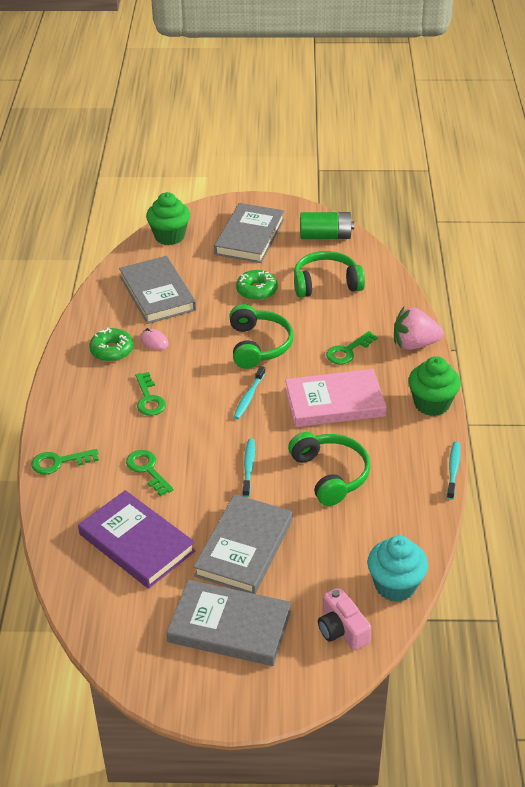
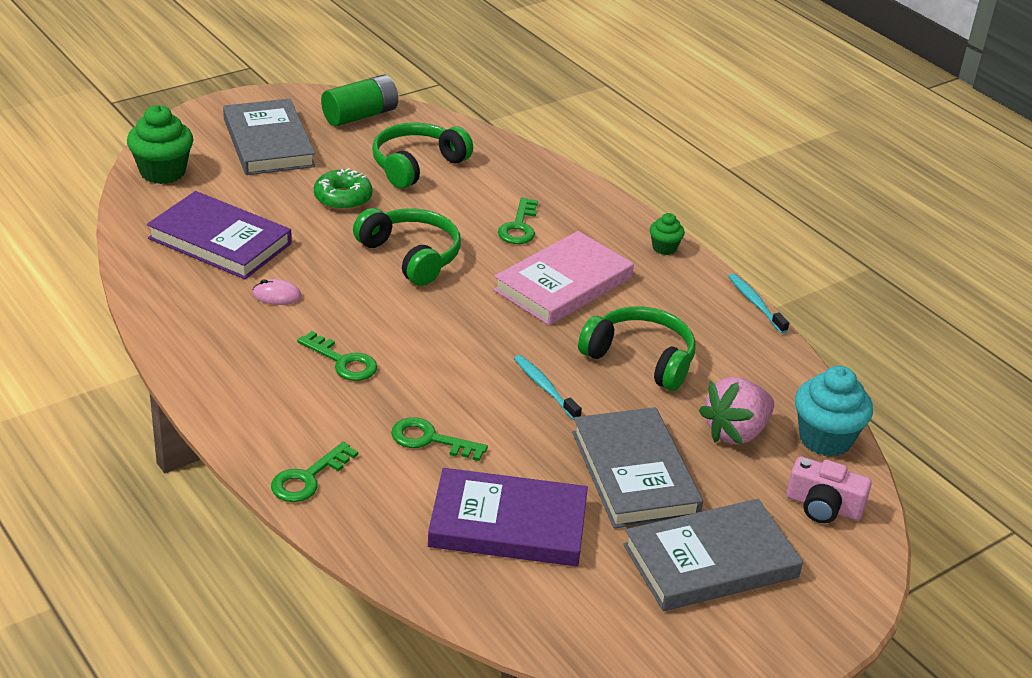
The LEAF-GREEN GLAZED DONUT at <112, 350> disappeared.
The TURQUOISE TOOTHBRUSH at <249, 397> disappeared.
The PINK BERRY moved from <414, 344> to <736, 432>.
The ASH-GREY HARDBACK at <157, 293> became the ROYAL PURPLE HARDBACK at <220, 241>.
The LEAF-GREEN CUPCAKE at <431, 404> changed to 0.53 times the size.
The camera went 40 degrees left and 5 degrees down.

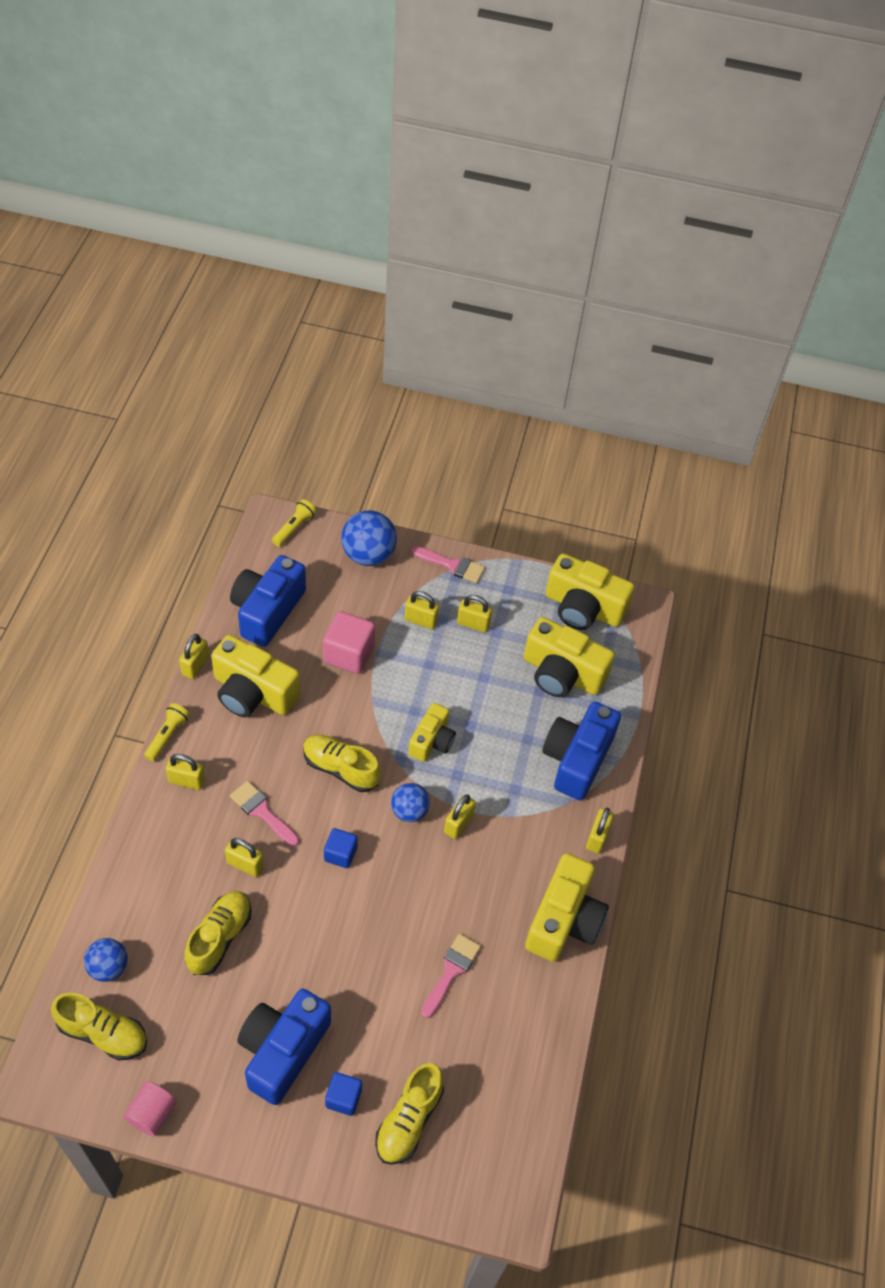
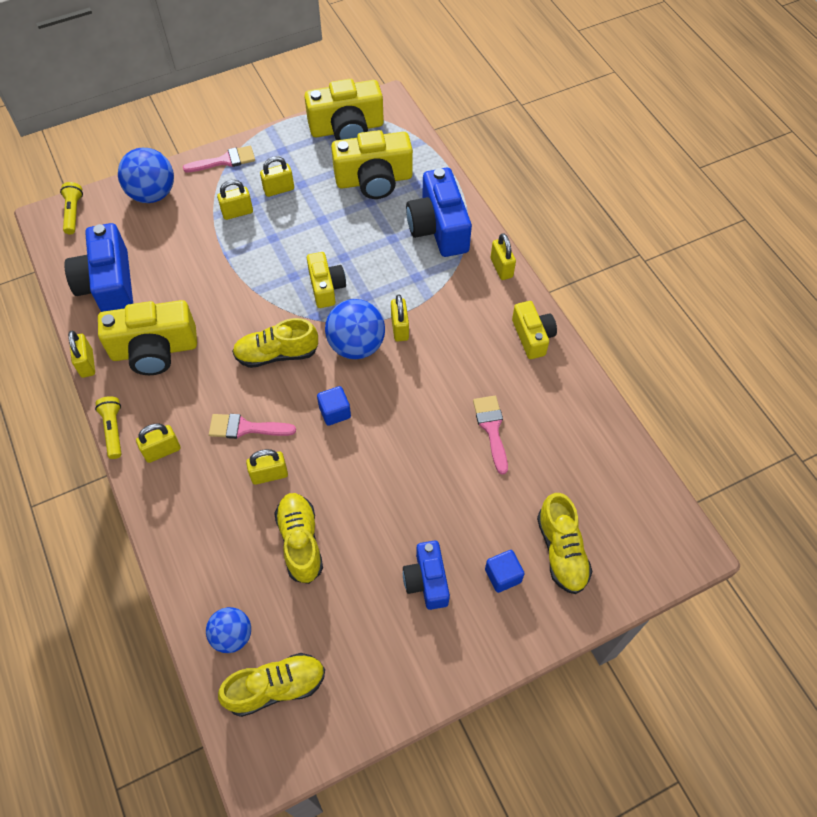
The PINK SOLID CYLINDER at <152, 1113> disappeared.
The PINK BLOCK at <349, 654> disappeared.
The ROYAL BLUE PHOTO CAMERA at <282, 1050> changed to 0.61 times the size.
The ROYAL BLUE SPHERE at <409, 811> changed to 1.59 times the size.
The YELLOW PHOTO CAMERA at <564, 920> changed to 0.61 times the size.
The camera went 35 degrees left and 5 degrees up.

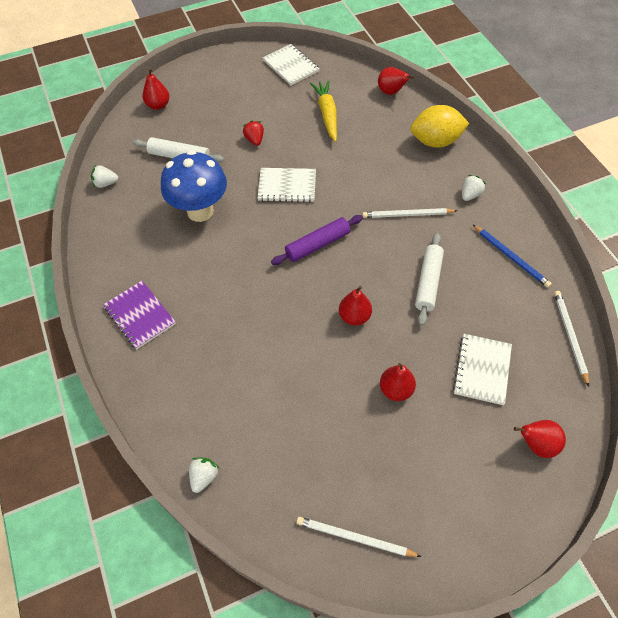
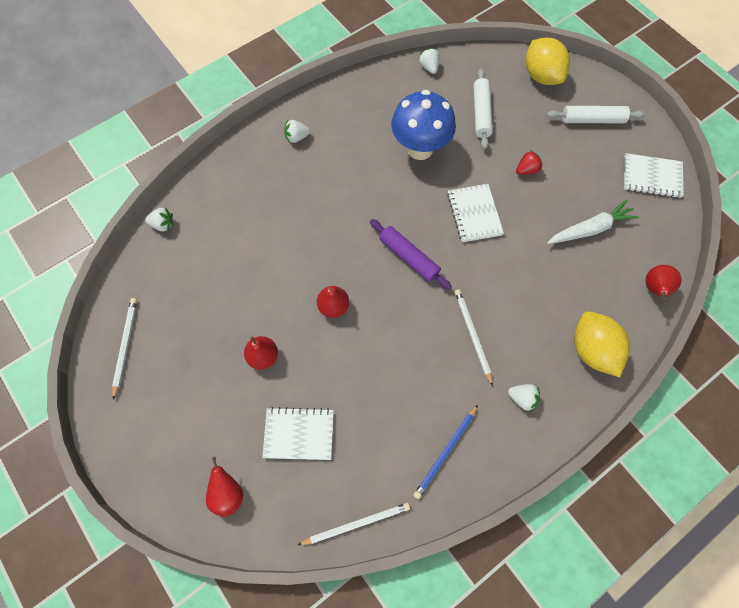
The PURE WHITE PASTRY ROLLER moved from <428, 282> to <592, 120>.
The ROYAL PURPLE NOTEPAD at <140, 315> was replaced by the PURE WHITE BERRY at <297, 137>.
The SCARLET TOY PEAR at <158, 105> was replaced by the YELLOW LEMON at <541, 76>.
The YELLOW TOY CARROT at <327, 114> became the PURE WHITE TOY CARROT at <590, 229>.
The PURE WHITE NOTEPAD at <291, 66> turned 60 degrees clockwise.
The camera went 75 degrees right and 10 degrees up.

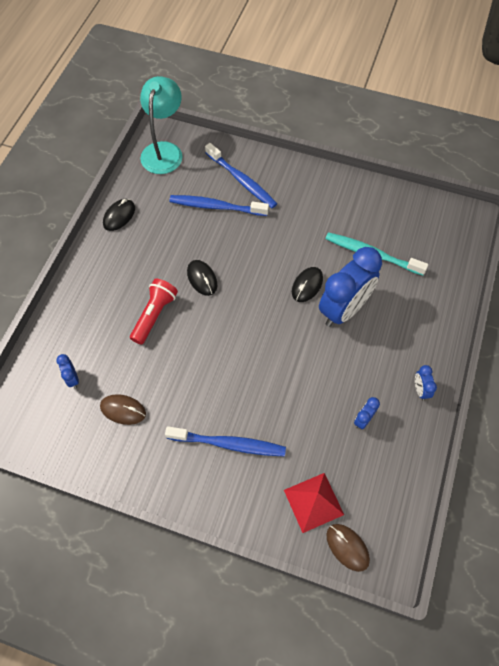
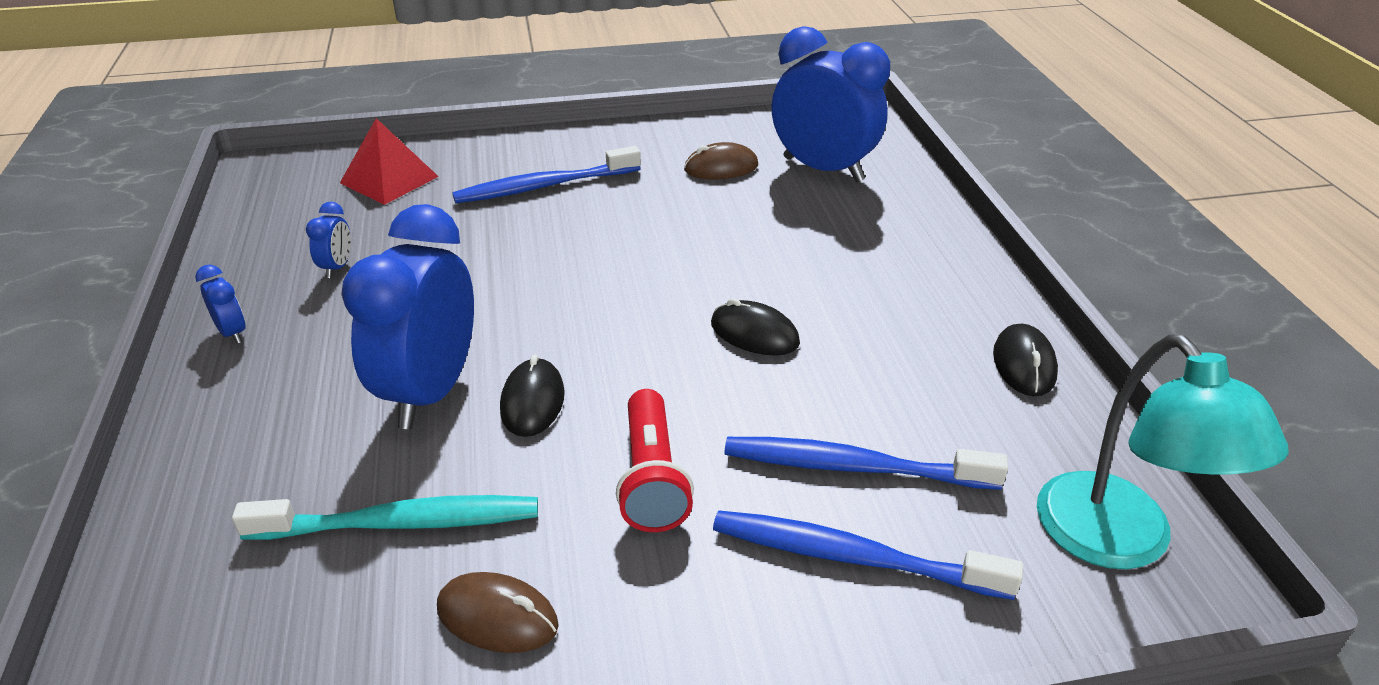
The SCARLET POCKET TORCH moved from <154, 315> to <652, 478>.
The DARK BROWN MOUSE moved from <347, 547> to <497, 617>.
The ROYAL BLUE TOOTHBRUSH at <216, 207> turned 150 degrees counterclockwise.
The ROYAL BLUE CLOCK at <72, 378> changed to 2.43 times the size.
The camera went 150 degrees right and 25 degrees down.

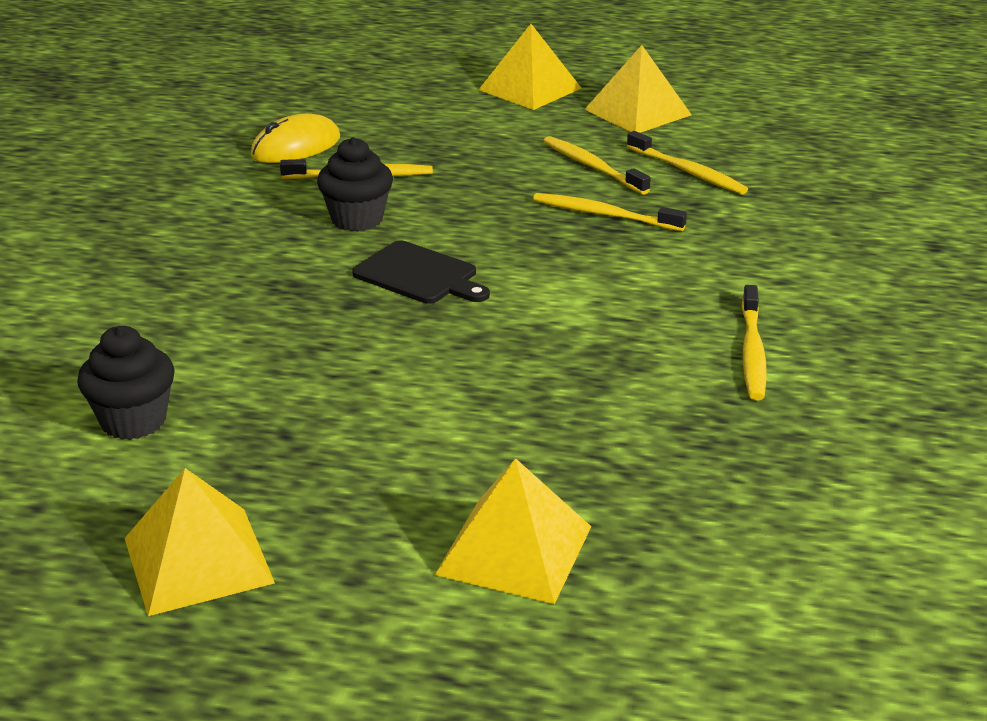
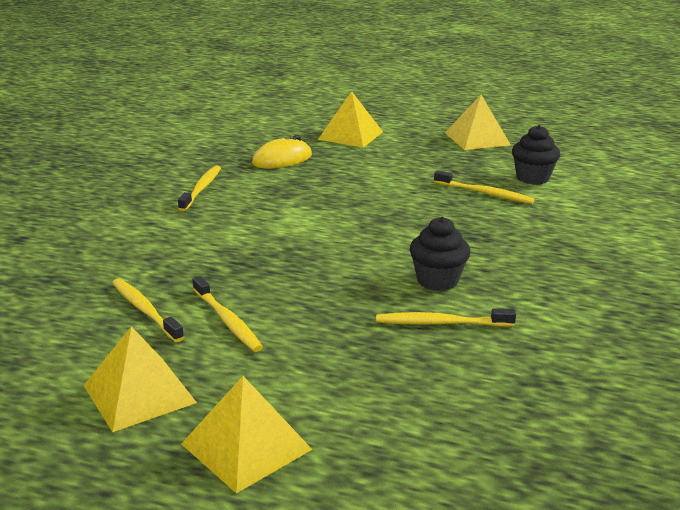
The JET-BLACK BREAD BOARD at <419, 275> disappeared.
The YELLOW MOUSE moved from <296, 147> to <282, 159>.
The YELLOW TOOTHBRUSH moved from <604, 215> to <485, 193>.
The camera went 175 degrees left and 5 degrees down.

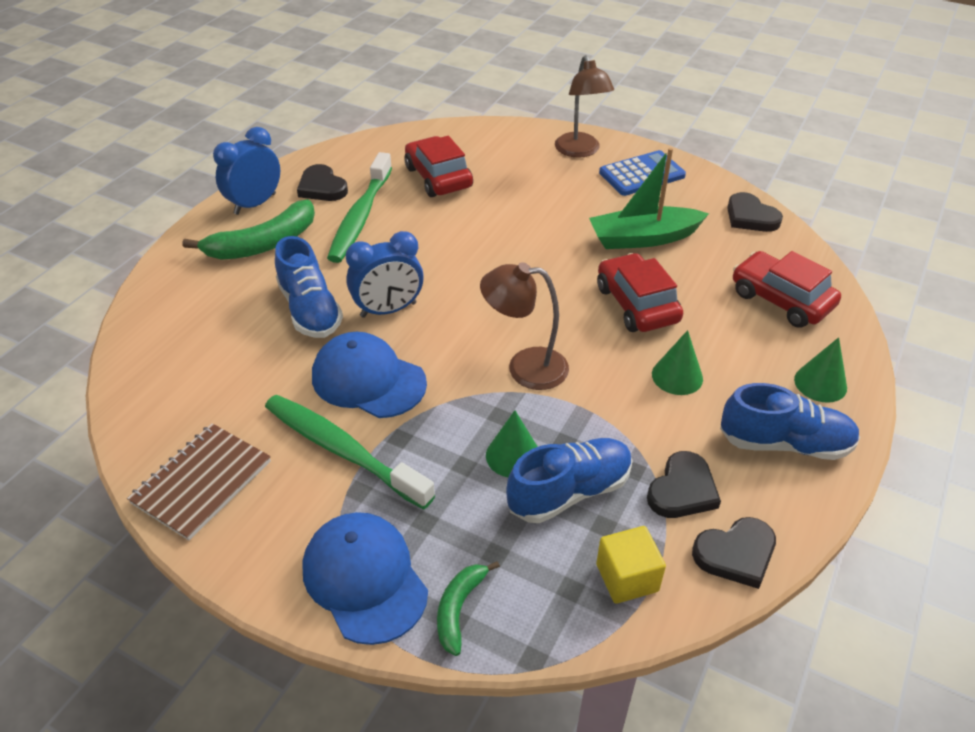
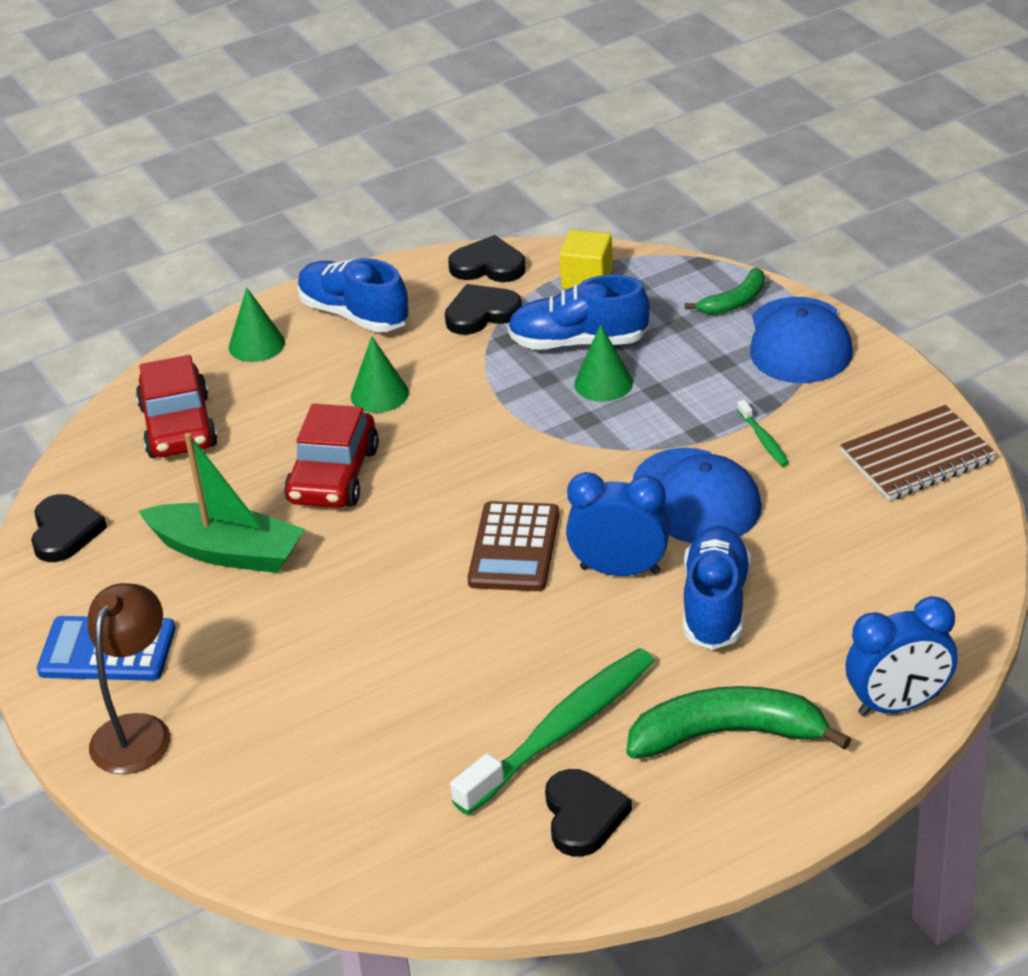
The SCARLET TOY CAR at <438, 177> disappeared.
The DARK BROWN LAMP at <525, 367> disappeared.
The DARK BROWN CALCULATOR at <514, 548> appeared.
The ROYAL BLUE CLOCK moved from <255, 204> to <899, 704>.
The LEAF-GREEN TOOTHBRUSH at <342, 450> changed to 0.42 times the size.
The camera went 145 degrees left and 5 degrees down.

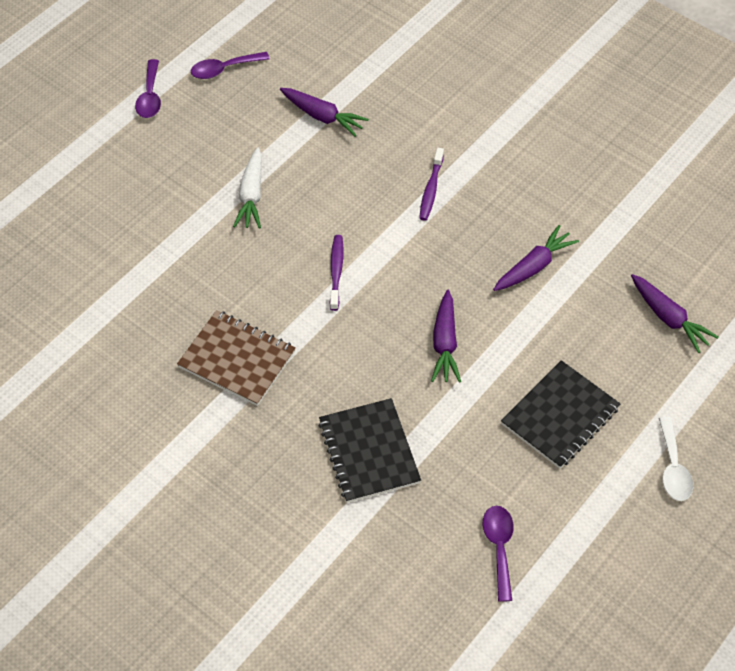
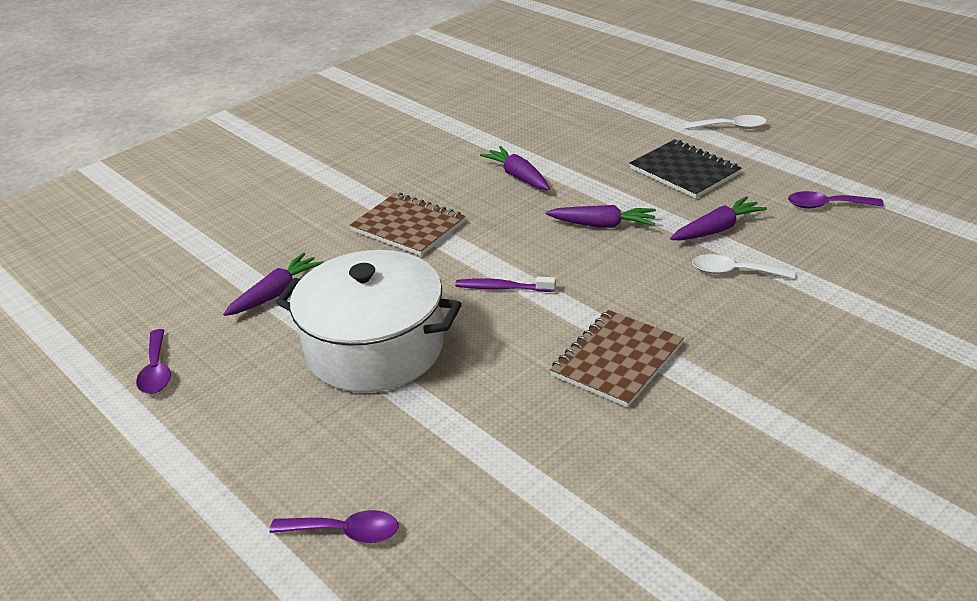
The ROYAL PURPLE TEASPOON moved from <150, 97> to <345, 532>.
The ROYAL PURPLE TOY CARROT moved from <668, 318> to <717, 229>.
The PURE WHITE TOY CARROT at <251, 195> was replaced by the PURE WHITE POT at <375, 348>.
The JET-BLACK NOTEPAD at <369, 452> was replaced by the PURE WHITE TEASPOON at <734, 272>.
The ROYAL PURPLE TOOTHBRUSH at <431, 189> was replaced by the DARK BROWN NOTEPAD at <408, 227>.
The camera went 80 degrees left and 20 degrees down.

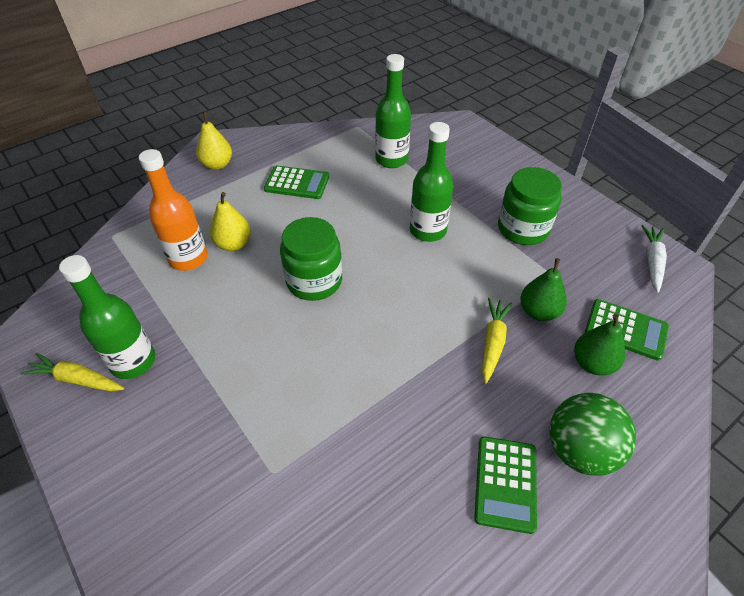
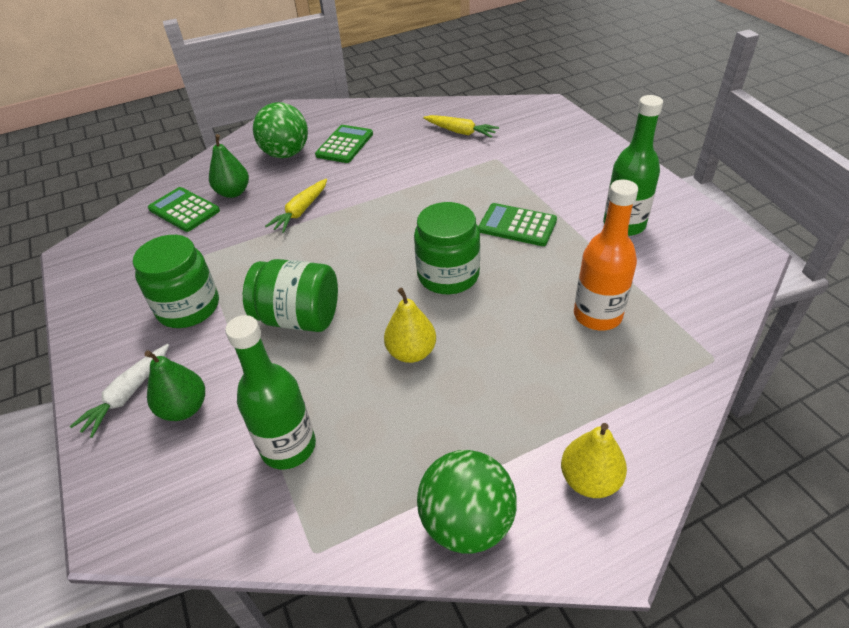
The LEAF-GREEN SPHERE at <466, 522> appeared.
The YELLOW TOY CARROT moved from <77, 379> to <460, 132>.
The YELLOW TOY PEAR moved from <233, 244> to <411, 352>.
The LEAF-GREEN CALCULATOR moved from <297, 183> to <517, 225>.
The LEAF-GREEN TOY PEAR moved from <538, 312> to <184, 408>.
The PURE WHITE TOY CARROT moved from <652, 261> to <128, 395>.
The LEAF-GREEN DRINK BOTTLE at <428, 230> was replaced by the LEAF-GREEN JAM JAR at <299, 318>.
The camera went 165 degrees left and 5 degrees down.

